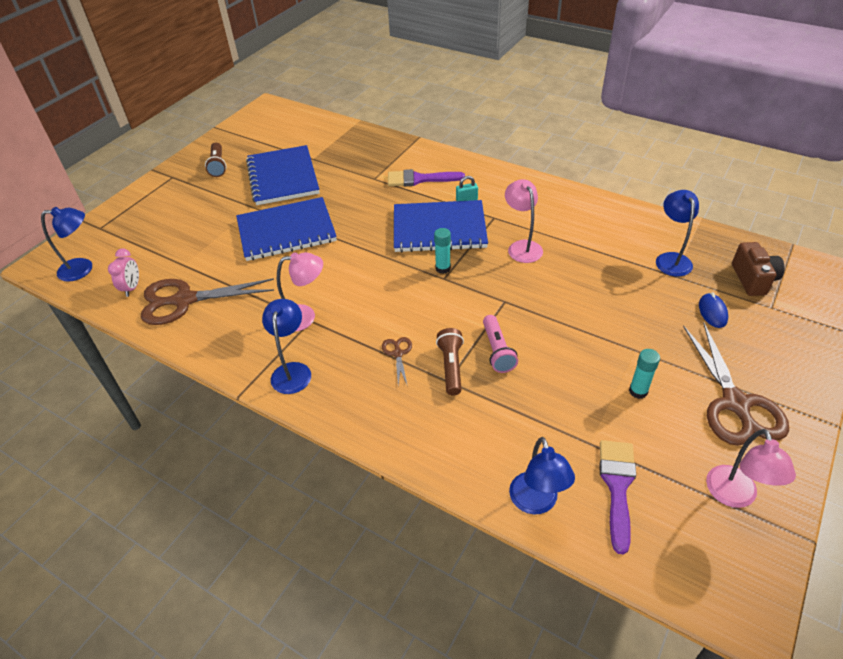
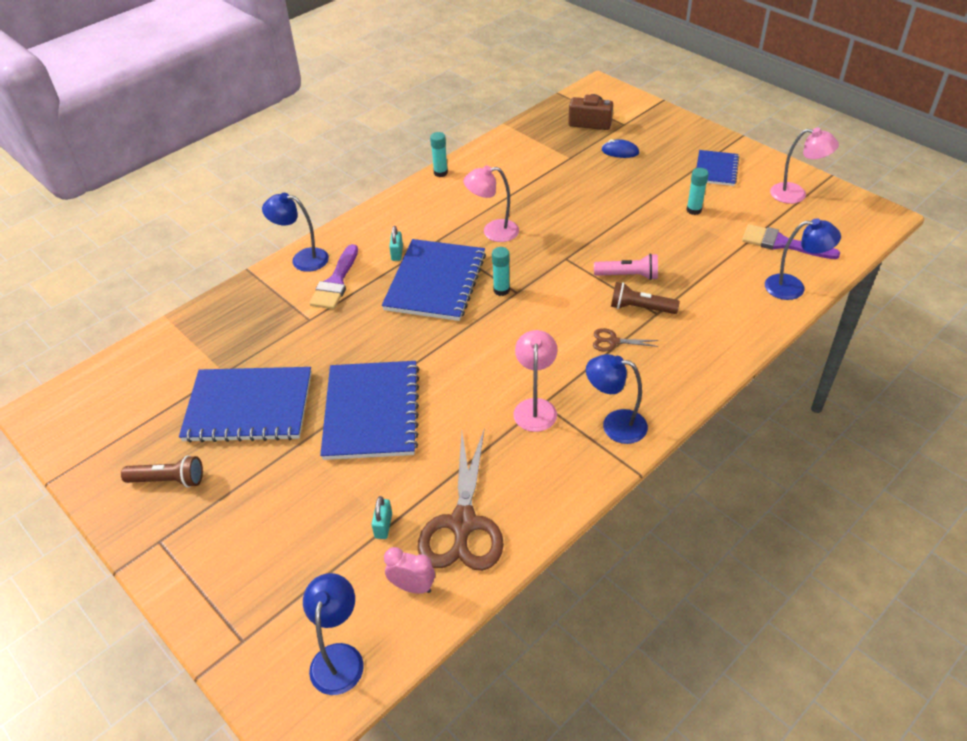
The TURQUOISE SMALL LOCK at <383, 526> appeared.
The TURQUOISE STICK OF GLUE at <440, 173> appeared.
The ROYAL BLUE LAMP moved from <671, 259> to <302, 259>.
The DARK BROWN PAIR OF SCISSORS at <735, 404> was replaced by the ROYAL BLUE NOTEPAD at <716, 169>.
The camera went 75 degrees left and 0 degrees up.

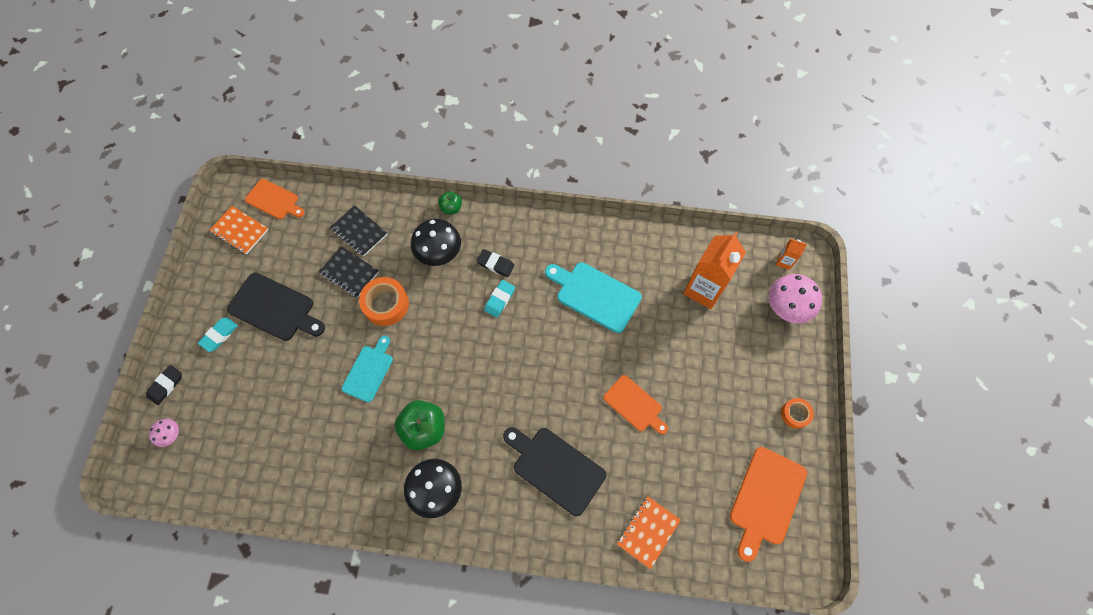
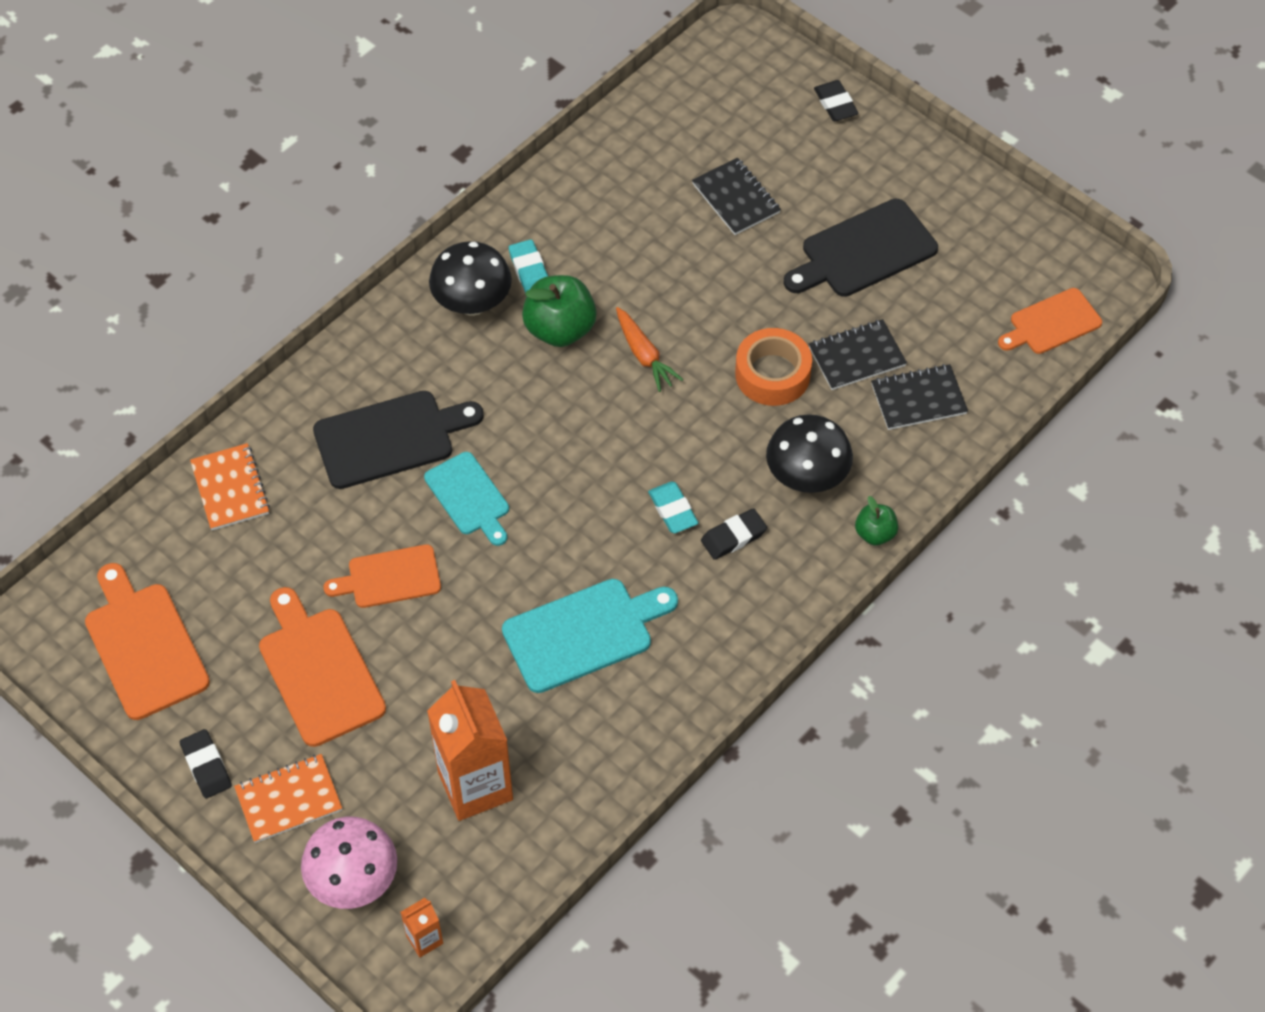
The PINK MUSHROOM at <171, 435> disappeared.
The ORANGE-COLOURED BREAD BOARD at <319, 671> appeared.
The ORANGE-COLOURED TOY CARROT at <644, 355> appeared.
The JET-BLACK NOTEPAD at <736, 198> appeared.
The TURQUOISE GUM ERASER moved from <219, 335> to <529, 270>.
The ORANGE-COLOURED NOTEPAD moved from <240, 231> to <288, 799>.
The TURQUOISE BREAD BOARD moved from <369, 371> to <469, 497>.
The ORANGE-COLOURED STICKY TAPE at <795, 414> was replaced by the JET-BLACK GUM ERASER at <206, 766>.
The camera went 125 degrees right and 10 degrees down.

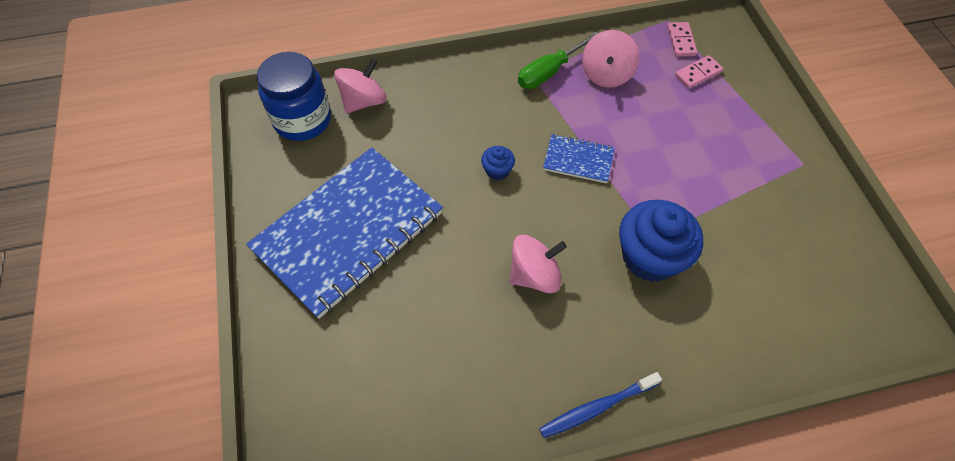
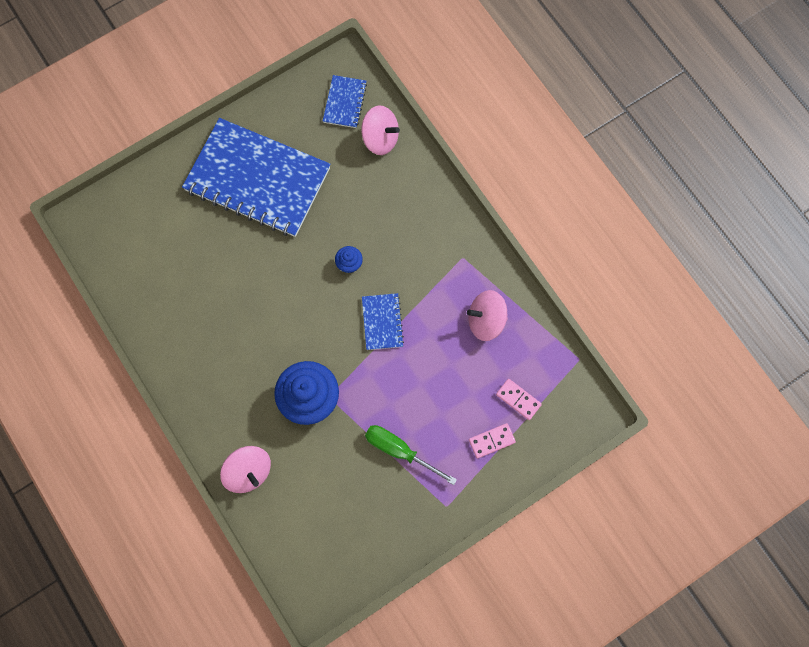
The ROYAL BLUE TOOTHBRUSH at <596, 408> disappeared.
The PINK SPINNING TOP moved from <535, 275> to <249, 471>.
The LEAF-GREEN FLAT SCREWDRIVER moved from <549, 72> to <399, 451>.
The PINK DOMINO moved from <681, 41> to <491, 441>.
The ROYAL BLUE JAM JAR at <303, 120> was replaced by the ROYAL BLUE NOTEPAD at <344, 102>.
The camera went 70 degrees right and 15 degrees up.

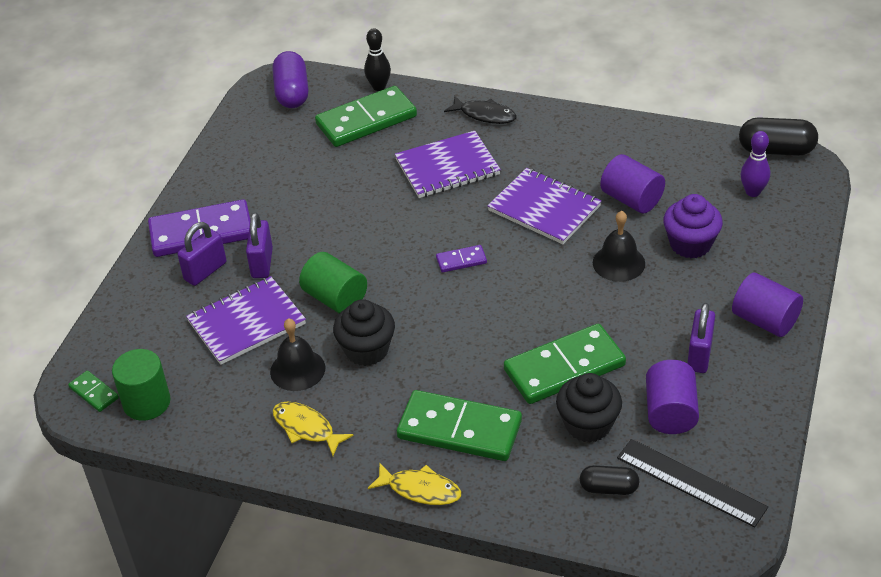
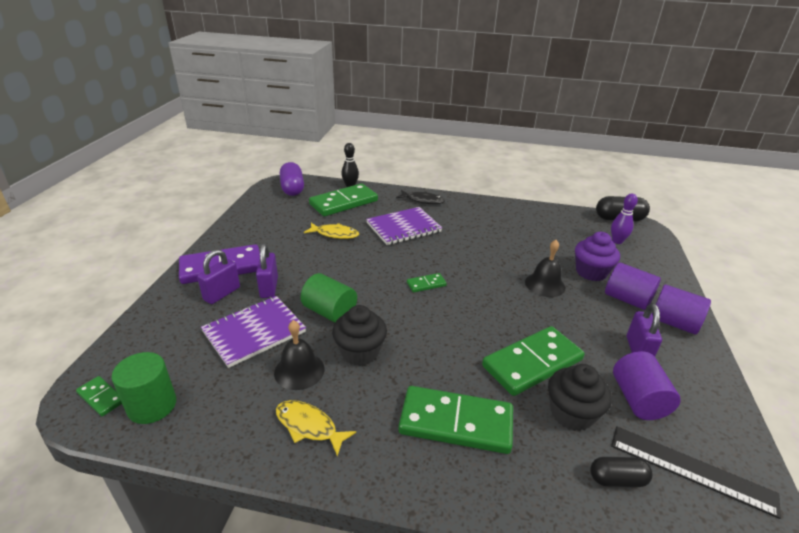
The ROYAL PURPLE NOTEPAD at <544, 208> disappeared.
The YELLOW FISH FIGURE moved from <420, 489> to <335, 234>.
The ROYAL PURPLE SOLID CYLINDER moved from <631, 199> to <627, 299>.
The ROYAL PURPLE DOMINO at <461, 260> became the LEAF-GREEN DOMINO at <426, 284>.
The camera went 10 degrees left and 10 degrees down.

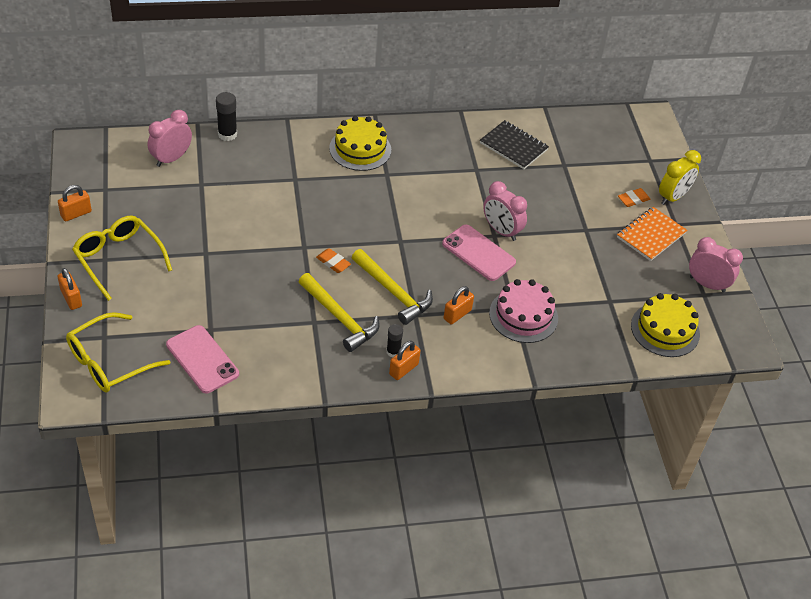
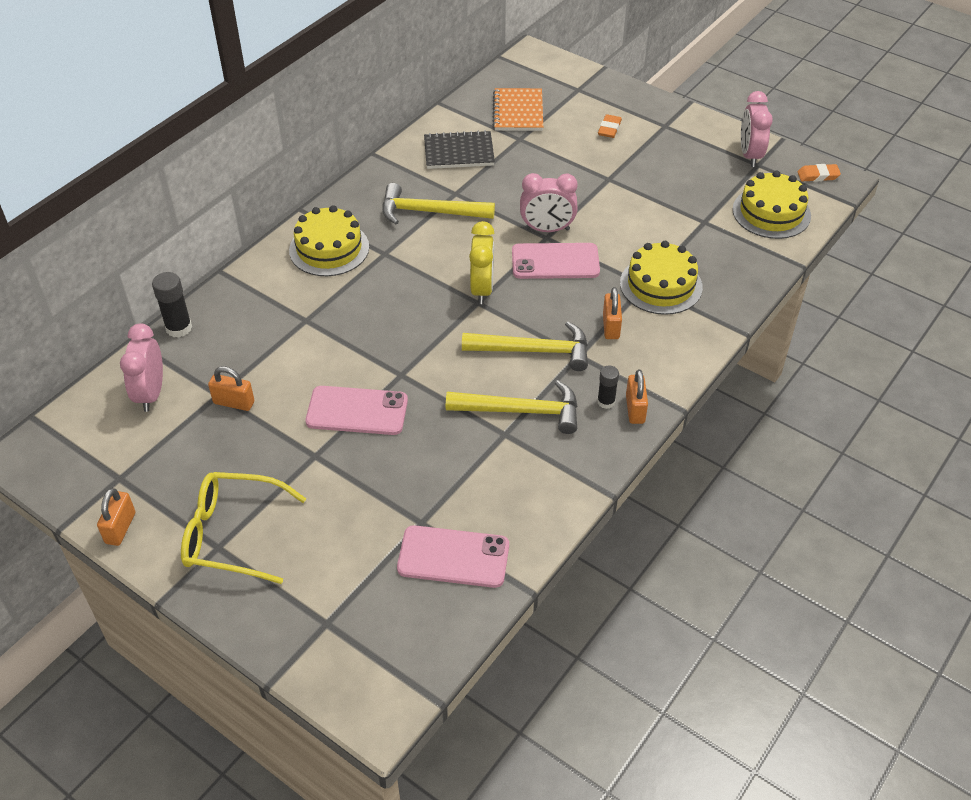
The YELLOW EYEGLASSES at <109, 362> disappeared.
The PINK PHONE at <357, 411> appeared.
The YELLOW HAMMER at <429, 212> appeared.
The ORANGE-COLOURED SMALL LOCK moved from <71, 298> to <234, 402>.
The ORANGE-COLOURED GUM ERASER moved from <333, 263> to <818, 175>.
The ORANGE-COLOURED NOTEPAD moved from <651, 235> to <518, 112>.
The YELLOW CLOCK moved from <673, 197> to <482, 289>.
The PINK CAKE at <523, 315> became the YELLOW CAKE at <661, 285>.
The PINK CLOCK at <707, 284> turned 75 degrees counterclockwise.
The camera went 40 degrees left and 0 degrees up.

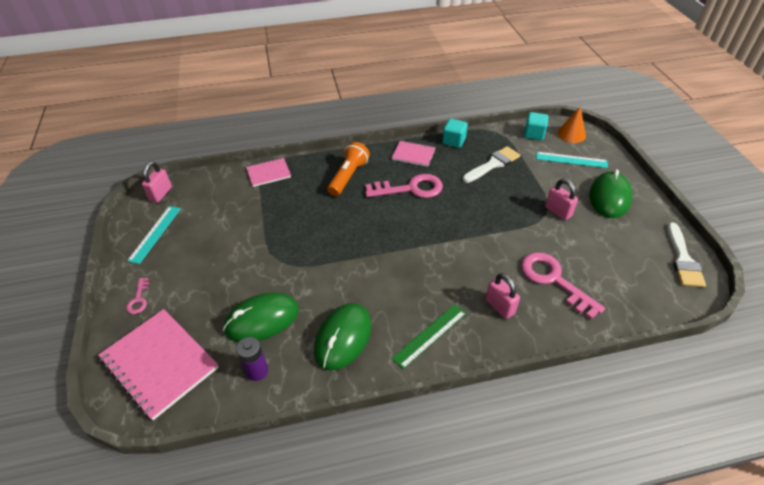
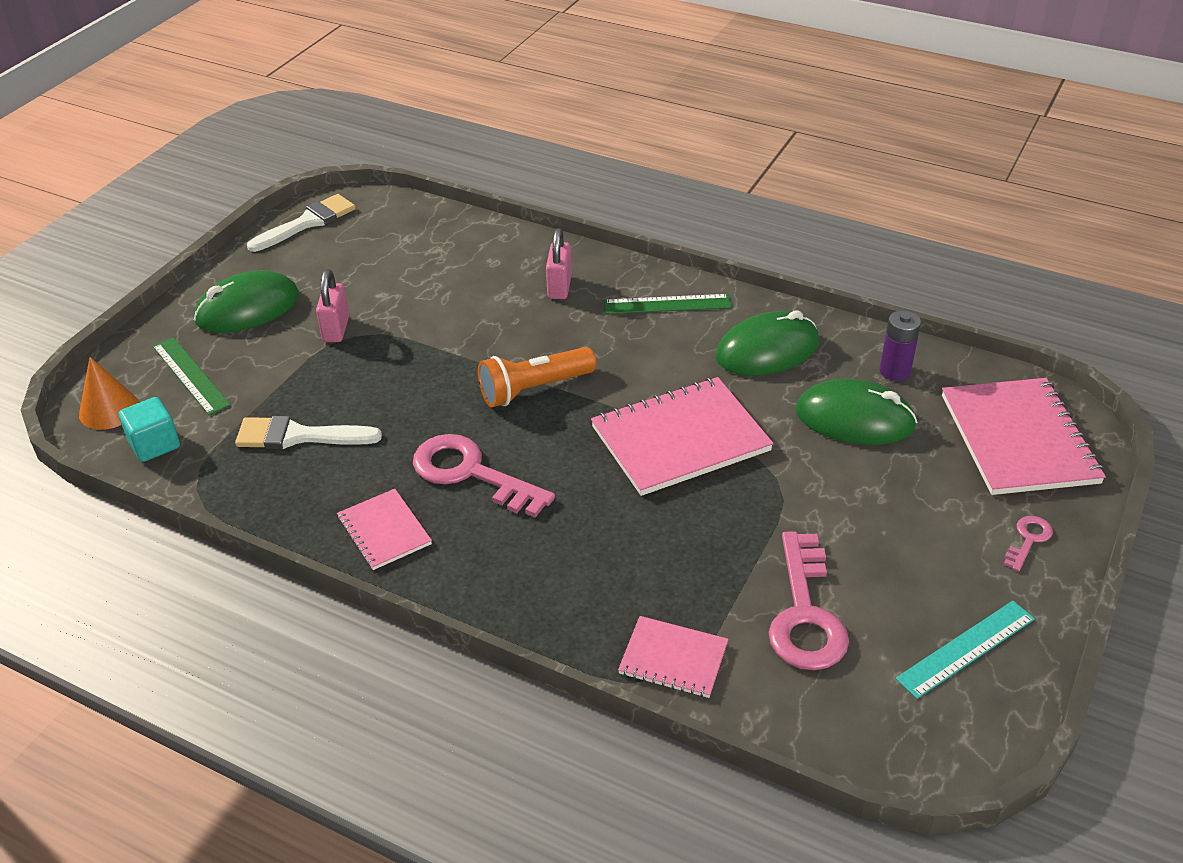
The PINK SMALL LOCK at <161, 194> disappeared.
The TURQUOISE BLOCK at <454, 141> disappeared.
The PINK NOTEPAD at <680, 439> appeared.
The ORANGE-COLOURED POCKET TORCH moved from <348, 176> to <534, 389>.
The PINK DOOR KEY moved from <553, 280> to <805, 614>.
The TURQUOISE RULER at <571, 160> became the LEAF-GREEN RULER at <190, 375>.
The camera went 140 degrees left and 5 degrees down.

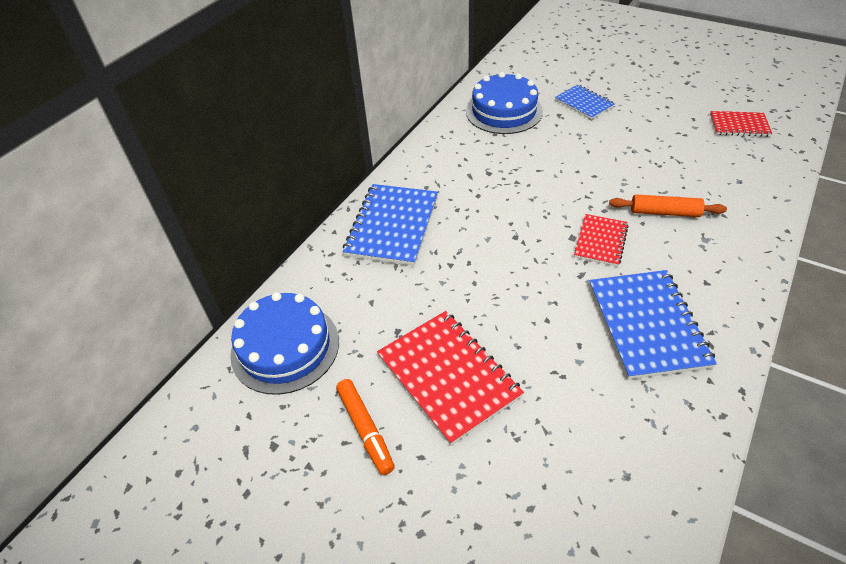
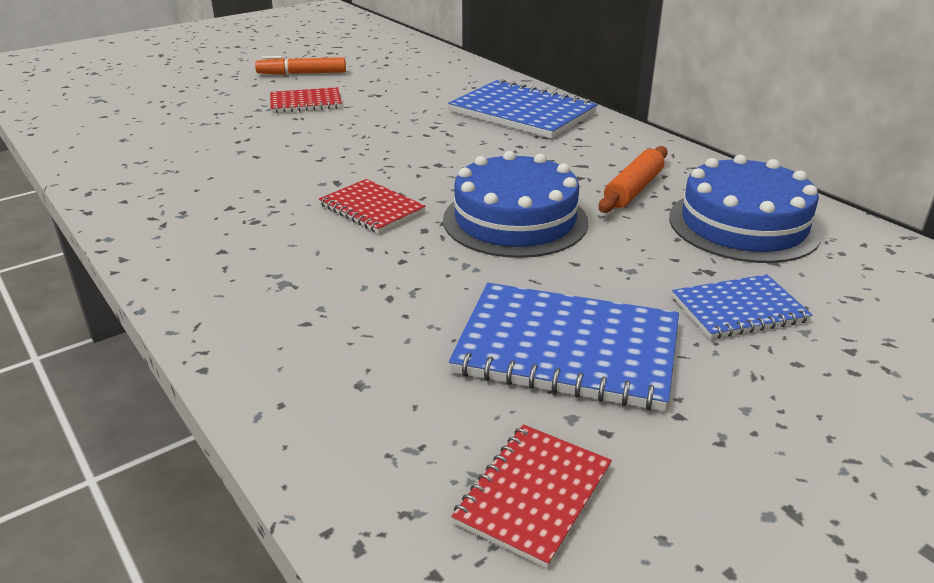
The ROYAL BLUE CAKE moved from <285, 347> to <515, 220>.
The ROYAL BLUE NOTEPAD moved from <647, 325> to <567, 349>.
The ORANGE-COLOURED PASTRY ROLLER moved from <664, 212> to <633, 189>.
The SCARLET NOTEPAD at <448, 376> changed to 0.58 times the size.
The camera went 110 degrees right and 15 degrees down.

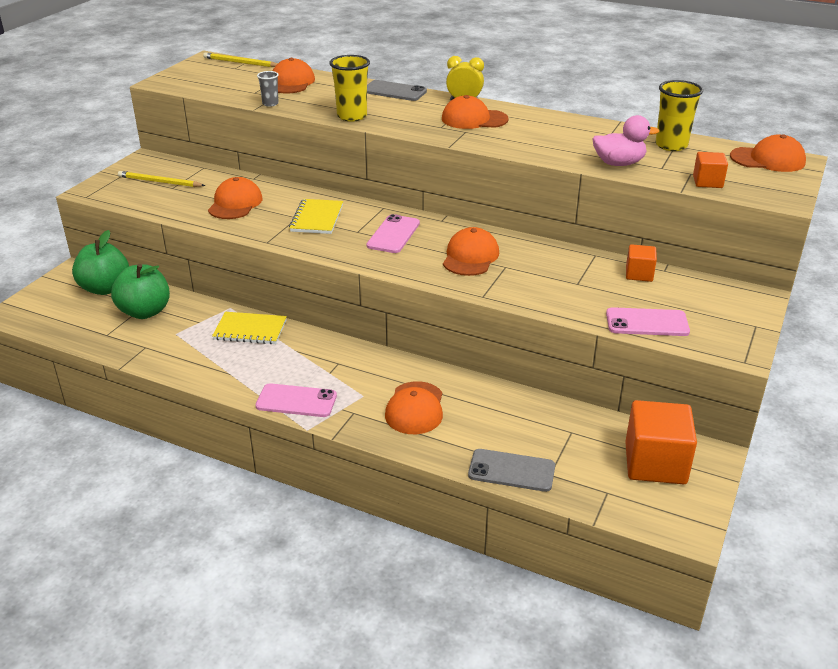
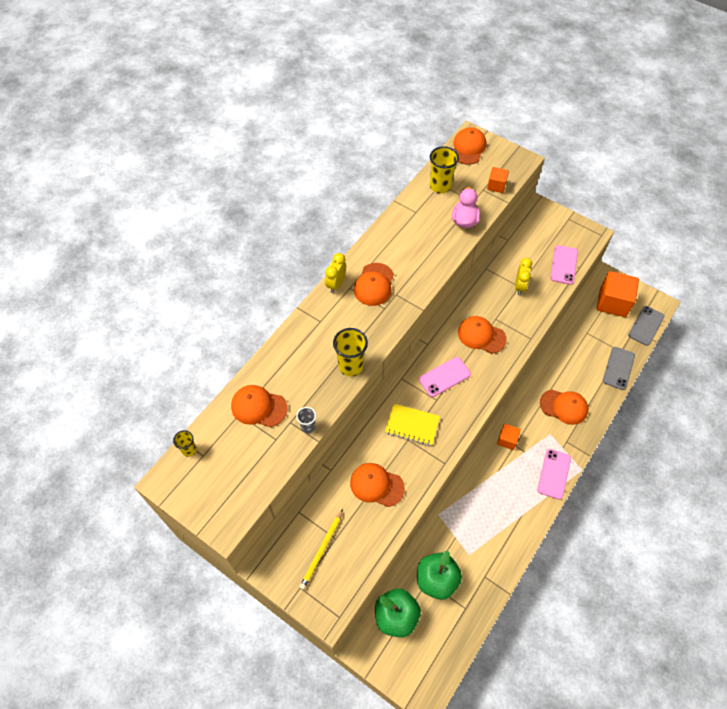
The YELLOW NOTEPAD at <250, 330> disappeared.
The YELLOW CLOCK at <519, 286> appeared.
The ASH-GREY PHONE moved from <394, 91> to <646, 325>.
The ORANGE-COLOURED BLOCK moved from <639, 274> to <507, 440>.
The YELLOW LEAD PENCIL at <240, 63> was replaced by the YELLOW CUP at <189, 450>.
The PINK PHONE at <393, 234> turned 60 degrees counterclockwise.
The camera went 80 degrees left and 25 degrees up.

